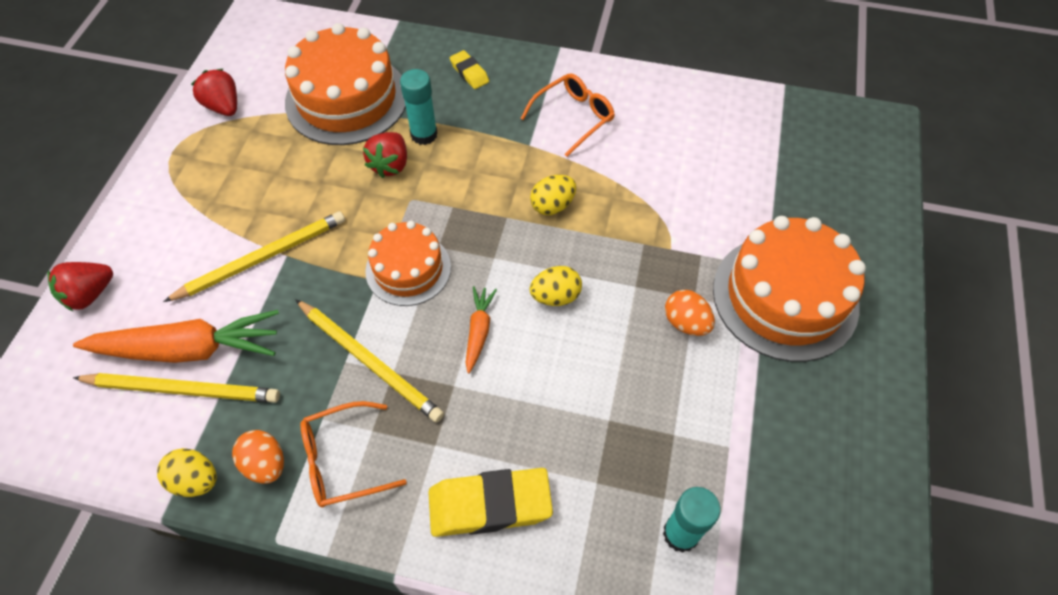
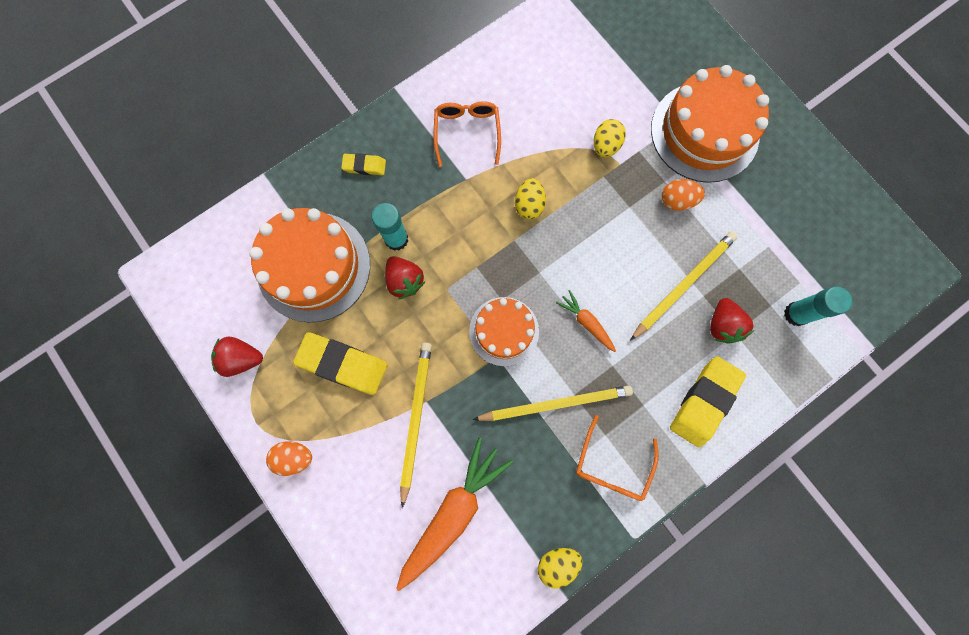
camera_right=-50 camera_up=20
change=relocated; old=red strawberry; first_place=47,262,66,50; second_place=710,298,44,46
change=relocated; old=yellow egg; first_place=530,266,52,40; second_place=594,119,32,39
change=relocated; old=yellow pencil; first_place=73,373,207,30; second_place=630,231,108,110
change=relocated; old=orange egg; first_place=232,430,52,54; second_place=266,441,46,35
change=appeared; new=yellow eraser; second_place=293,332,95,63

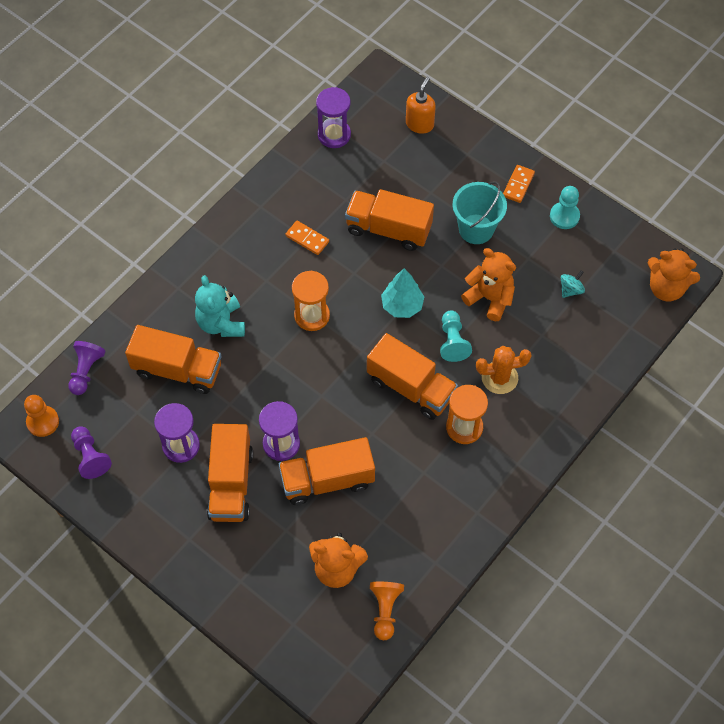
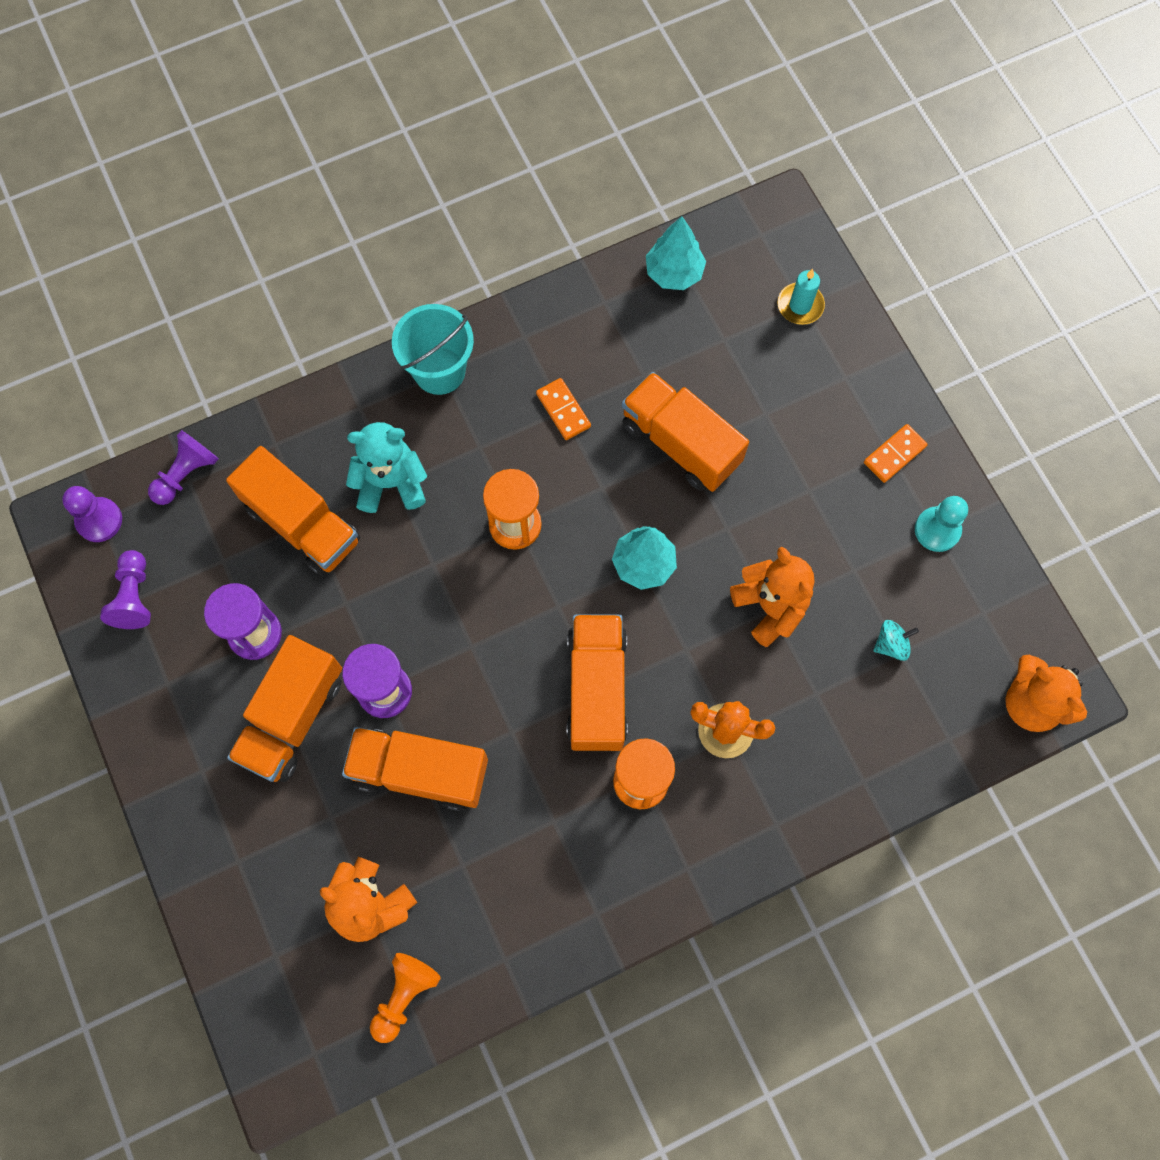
camera_right=25 camera_up=10
change=exchanged; old=orange soap dispenser; new=turquoise candle; first_place=406,77,30,57; second_place=778,269,47,56
change=exchanged; old=purple hourglass; new=turquoise tree; first_place=316,87,35,61; second_place=646,216,60,74
change=relocated; old=turquoise bucket; first_place=452,181,55,63; second_place=392,304,82,91
change=spun; old=turquoise teddy bear; first_place=195,275,50,62; second_place=346,422,81,91; degrees=75
change=missing; old=turquoise pawn; first_place=440,310,32,52
change=spun; old=orange truck; first_place=367,333,91,87; second_place=567,614,61,137; degrees=-150
change=colour; old=orange pawn; new=purple pawn; first_place=24,395,35,42; second_place=62,486,60,56

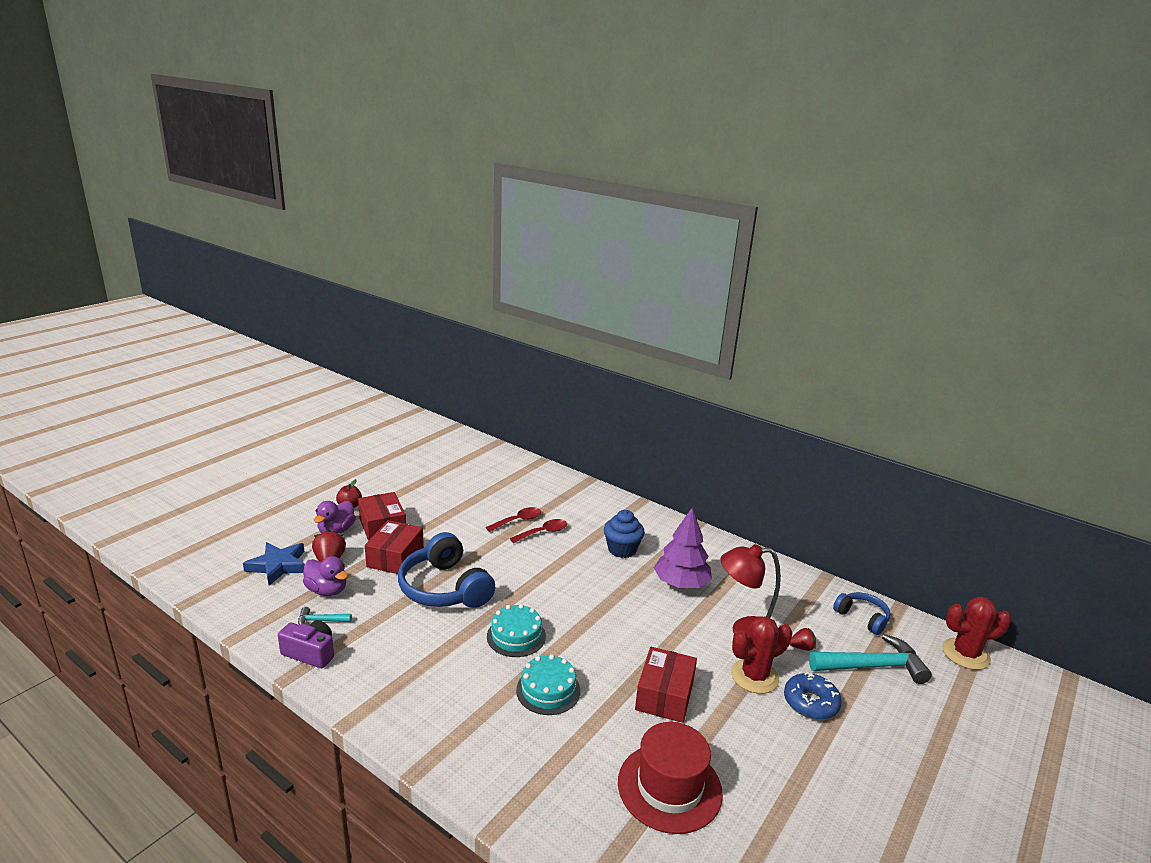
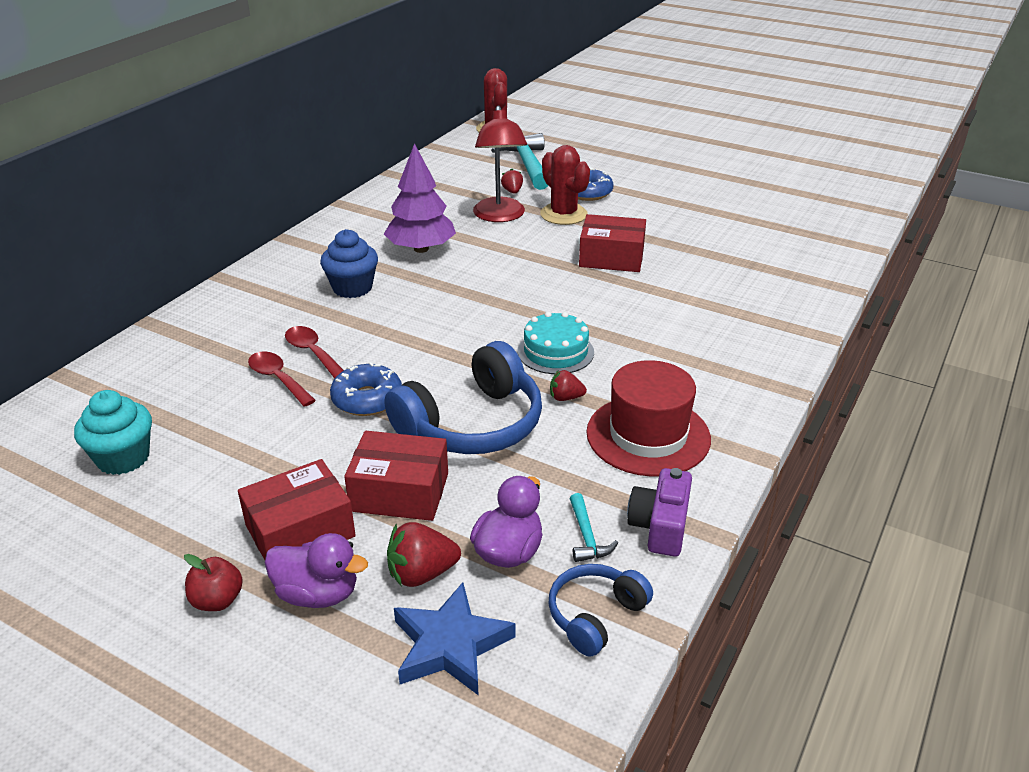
camera_right=-95 camera_up=10
change=relocated; old=blue headphones; first_place=833,592,58,43; second_place=548,564,105,93
change=missing; old=turquoise cake; first_place=516,654,64,61
change=relocated; old=red hat; first_place=618,722,105,112; second_place=586,360,125,117
change=appeared; new=blue donut; second_place=330,362,72,54
change=appeared; new=red strawberry; second_place=550,370,37,31
change=appeared; new=turquoise cupcake; second_place=74,390,78,85

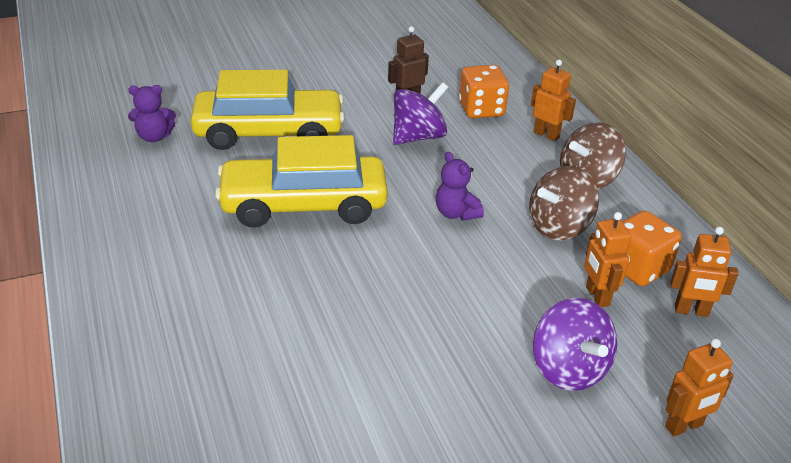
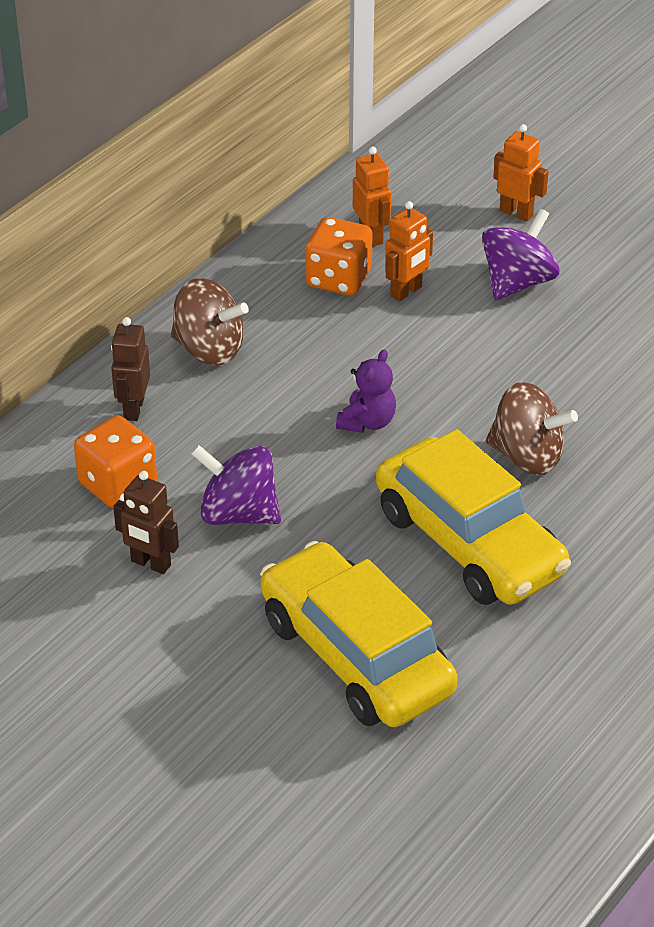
camera_right=-120 camera_up=5
change=colour; old=orange robot; new=brown robot; first_place=531,60,45,81; second_place=111,317,39,104
change=missing; old=purple teddy bear; first_place=128,85,48,57
change=relocated; old=brown spinning top; first_place=529,166,70,74; second_place=486,382,92,93

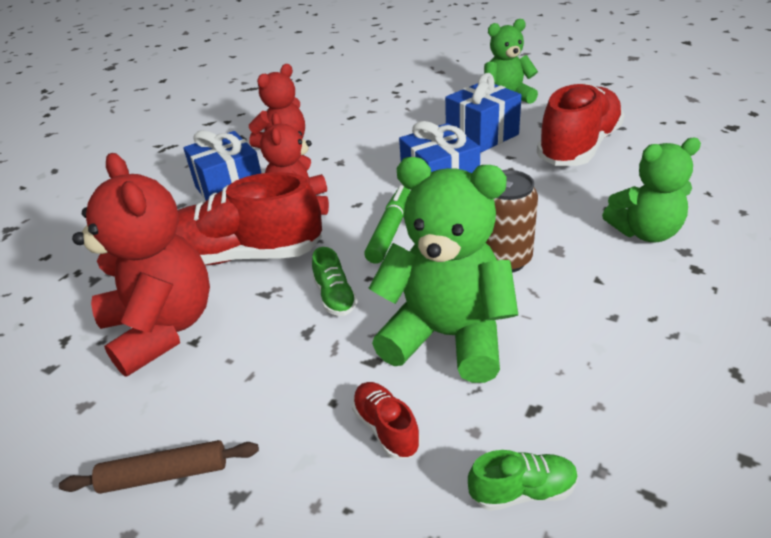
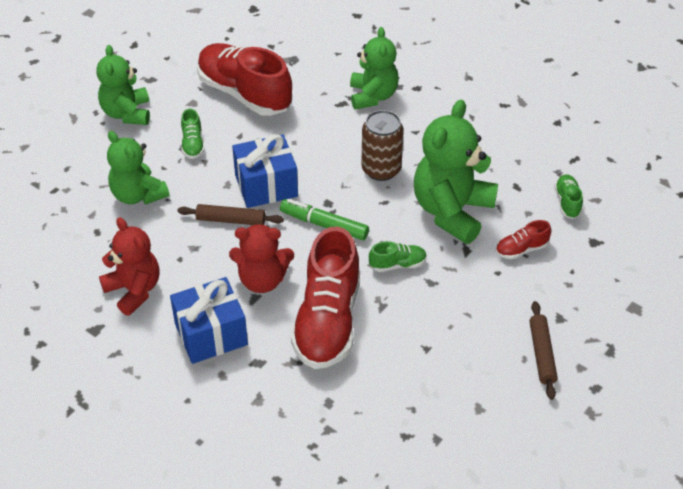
camera_right=-85 camera_up=10
change=exchanged; old=blue gift; new=green shoe; first_place=445,73,77,80; second_place=181,109,24,50
change=missing; old=red teddy bear; first_place=72,153,138,224
change=appeared; new=green teddy bear; second_place=107,131,62,74
change=appeared; new=brown rolling pin; second_place=178,204,106,21

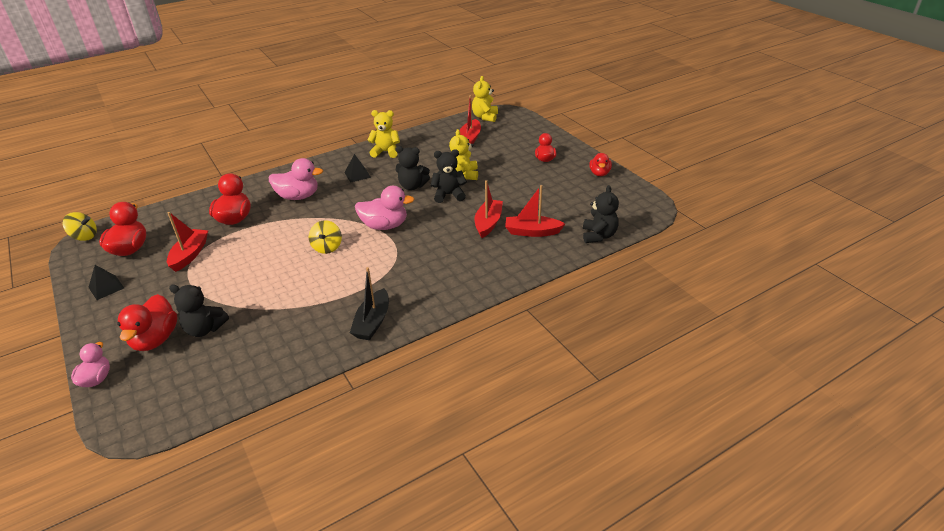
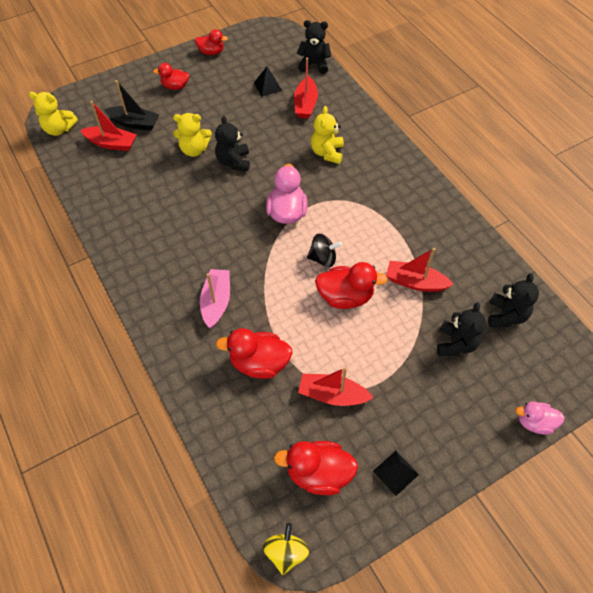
camera_right=-90 camera_up=20
change=relocated; old=yellow teddy bear; first_place=367,110,33,48; second_place=311,106,33,58
change=relocated; old=black teddy bear; first_place=395,146,35,44; second_place=488,273,51,54
change=relocated; old=black pyramid; first_place=344,154,27,29; second_place=254,67,28,30
change=exchanged; old=pink duck; new=pink boat; first_place=269,158,54,42; second_place=200,269,30,59
change=relocated; old=red boat; first_place=475,180,28,58; second_place=386,248,68,44
change=colour; old=yellow spinning top; new=black spinning top; first_place=309,220,33,34; second_place=307,234,35,33
change=relocated; old=black boat; first_place=350,267,39,73; second_place=104,80,55,51
change=relocated; old=red duck; first_place=117,294,60,57; second_place=315,262,73,47

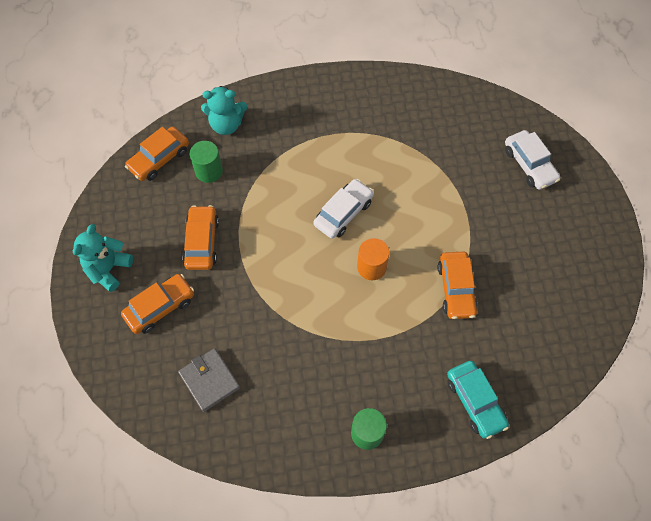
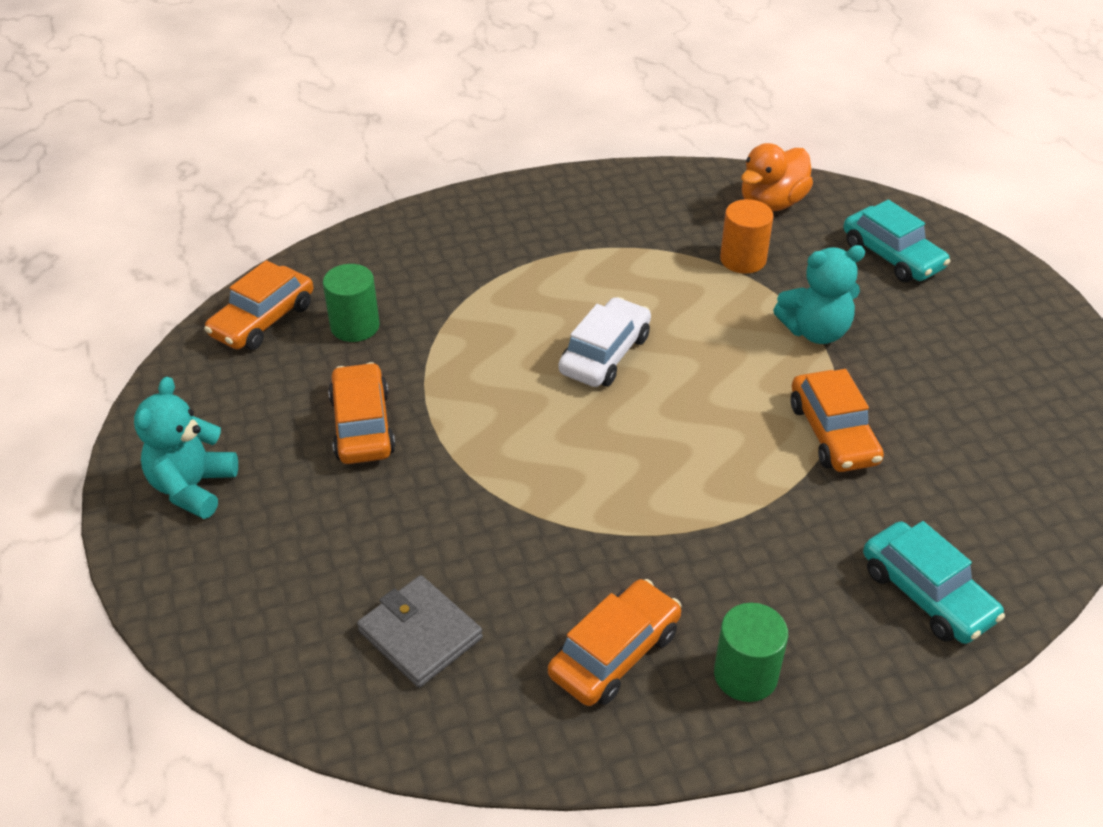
camera_right=-10 camera_up=-20
change=relocated; old=turquoise teddy bear; first_place=201,86,46,49; second_place=773,245,92,99
change=colour; old=white car; new=turquoise car; first_place=505,130,55,60; second_place=843,200,107,82
change=relocated; old=orange cylinder; first_place=357,238,32,42; second_place=720,199,53,75
change=relocated; old=orange car; first_place=121,274,73,60; second_place=548,579,134,127
change=appeared; new=orange duck; second_place=741,143,72,69

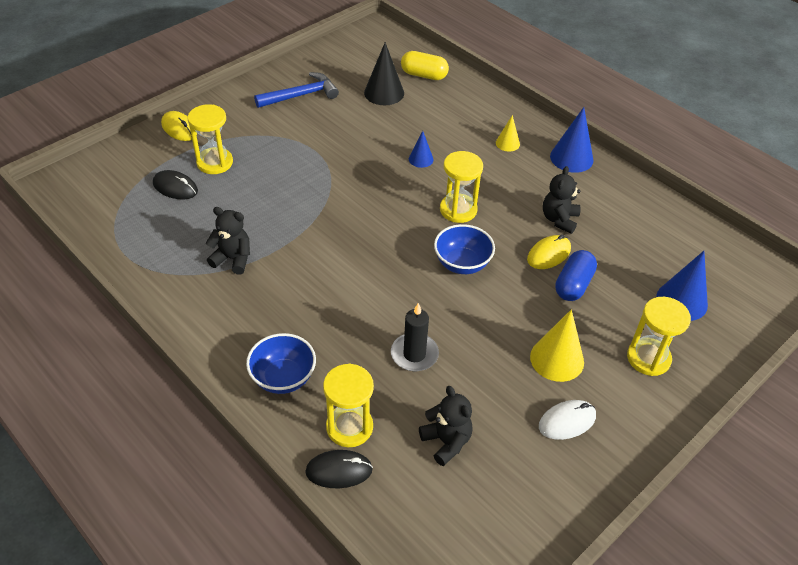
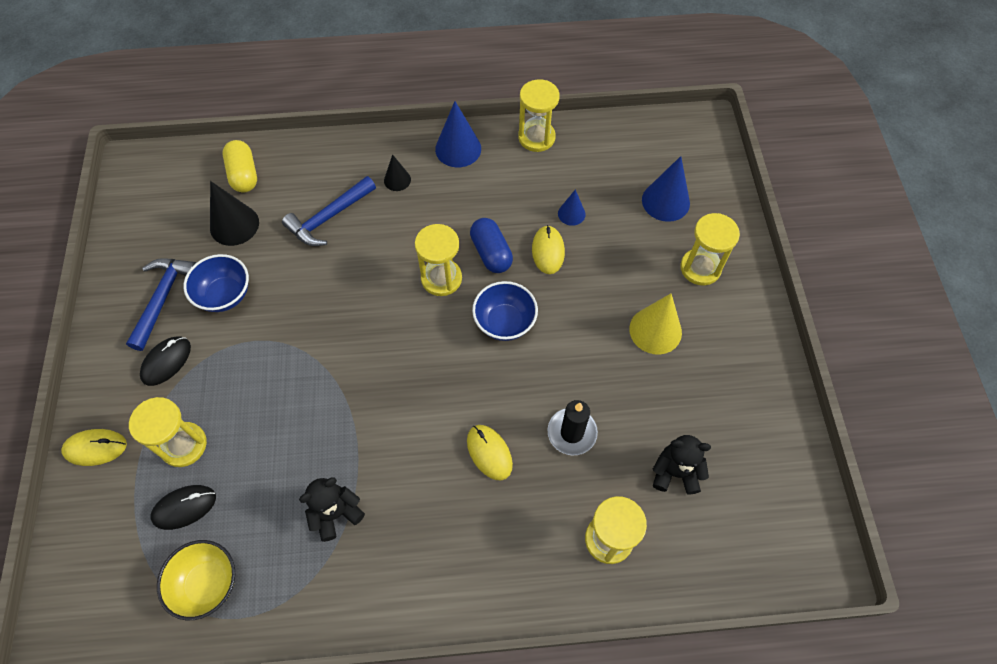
camera_right=-50 camera_up=15
change=spun; old=yellow capsule; first_place=401,51,48,29; second_place=223,140,34,52; degrees=-75
change=colour; old=yellow cone; new=black cone; first_place=496,115,24,37; second_place=384,154,27,37
change=relocated; old=blue cone; first_place=409,131,24,37; second_place=558,189,28,37
change=missing; old=black teddy bear; first_place=543,166,38,68
change=relocated; old=blue capsule; first_place=555,250,42,51; second_place=470,218,43,55
change=relocated; old=blue bowl; first_place=246,333,70,61; second_place=183,254,66,58
change=missing; old=white mouse; first_place=539,400,57,40
change=relocated; old=black mouse; first_place=305,450,68,38; second_place=140,336,51,50
change=appeared; new=yellow hourglass; second_place=518,79,42,73
change=appeared; new=blue hammer; second_place=282,176,94,70
change=appeared; new=yellow mouse; second_place=467,425,46,56
change=appeared; new=yellow bowl; second_place=157,540,78,80

